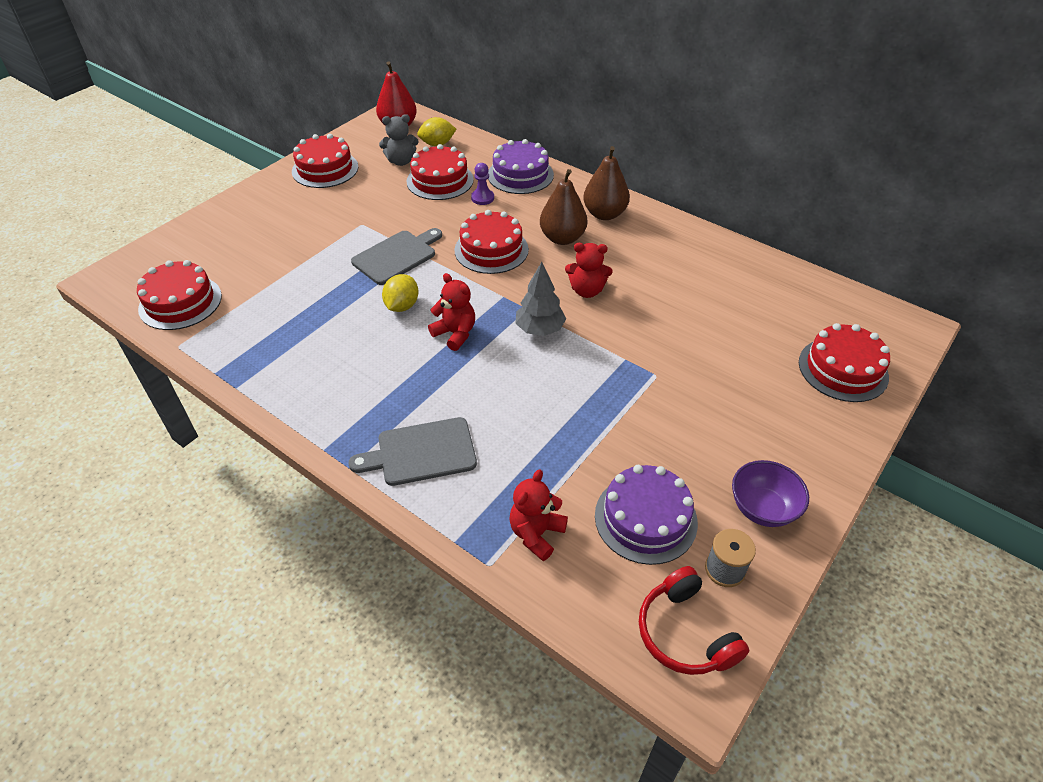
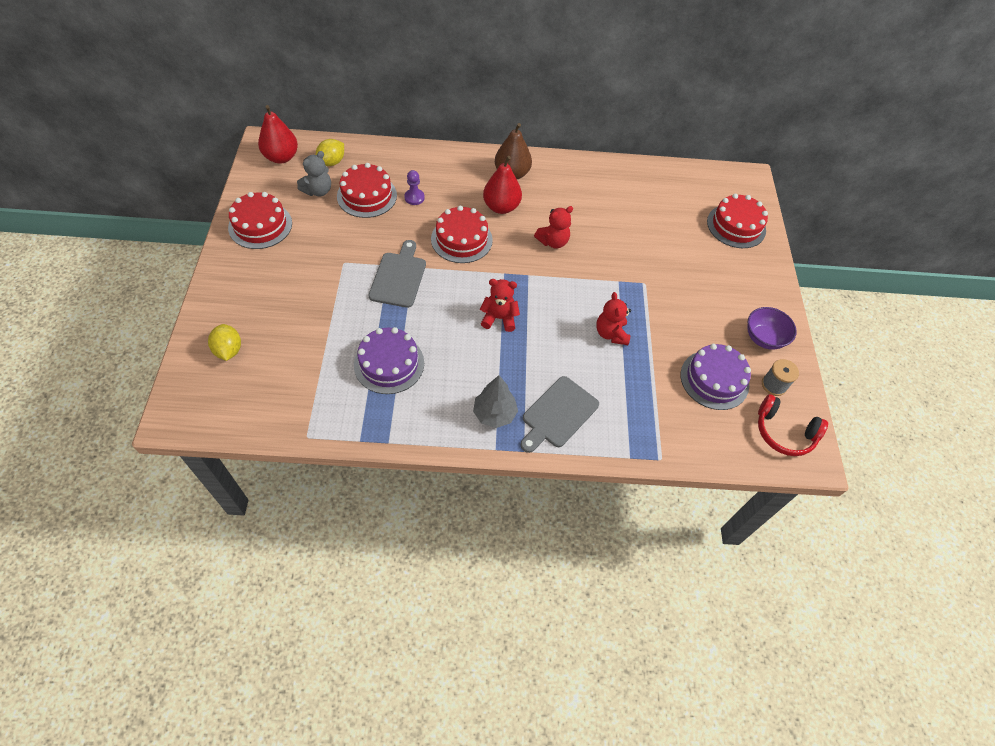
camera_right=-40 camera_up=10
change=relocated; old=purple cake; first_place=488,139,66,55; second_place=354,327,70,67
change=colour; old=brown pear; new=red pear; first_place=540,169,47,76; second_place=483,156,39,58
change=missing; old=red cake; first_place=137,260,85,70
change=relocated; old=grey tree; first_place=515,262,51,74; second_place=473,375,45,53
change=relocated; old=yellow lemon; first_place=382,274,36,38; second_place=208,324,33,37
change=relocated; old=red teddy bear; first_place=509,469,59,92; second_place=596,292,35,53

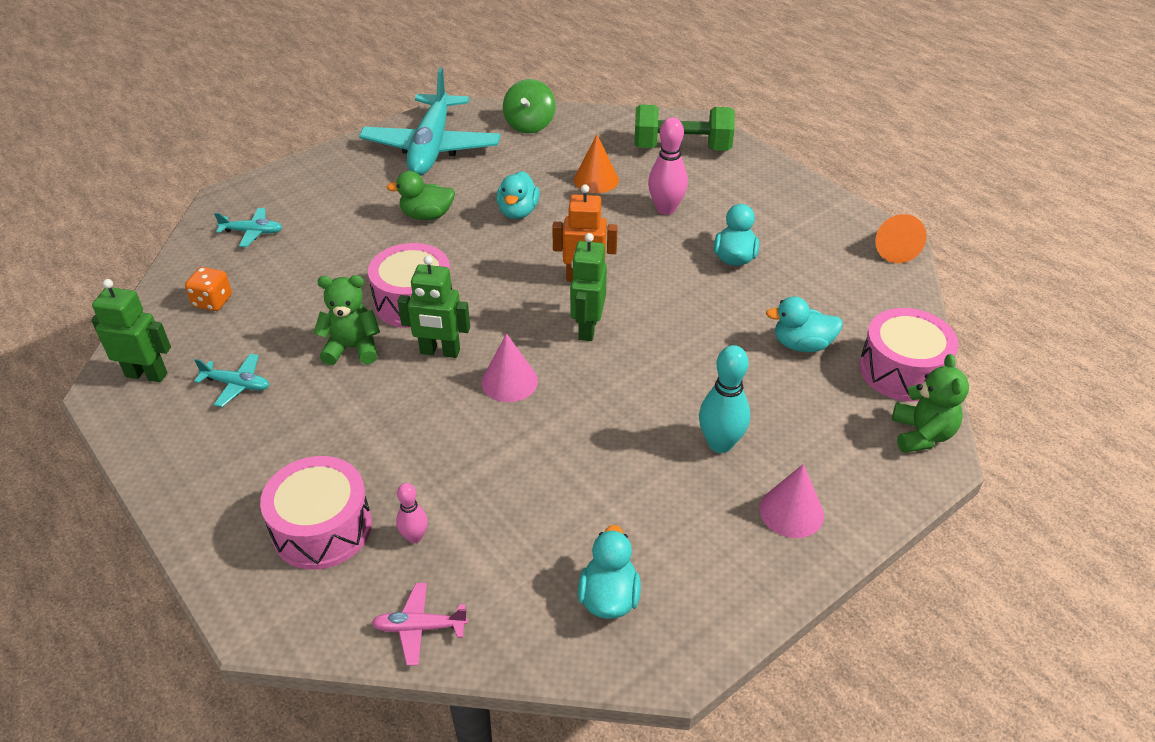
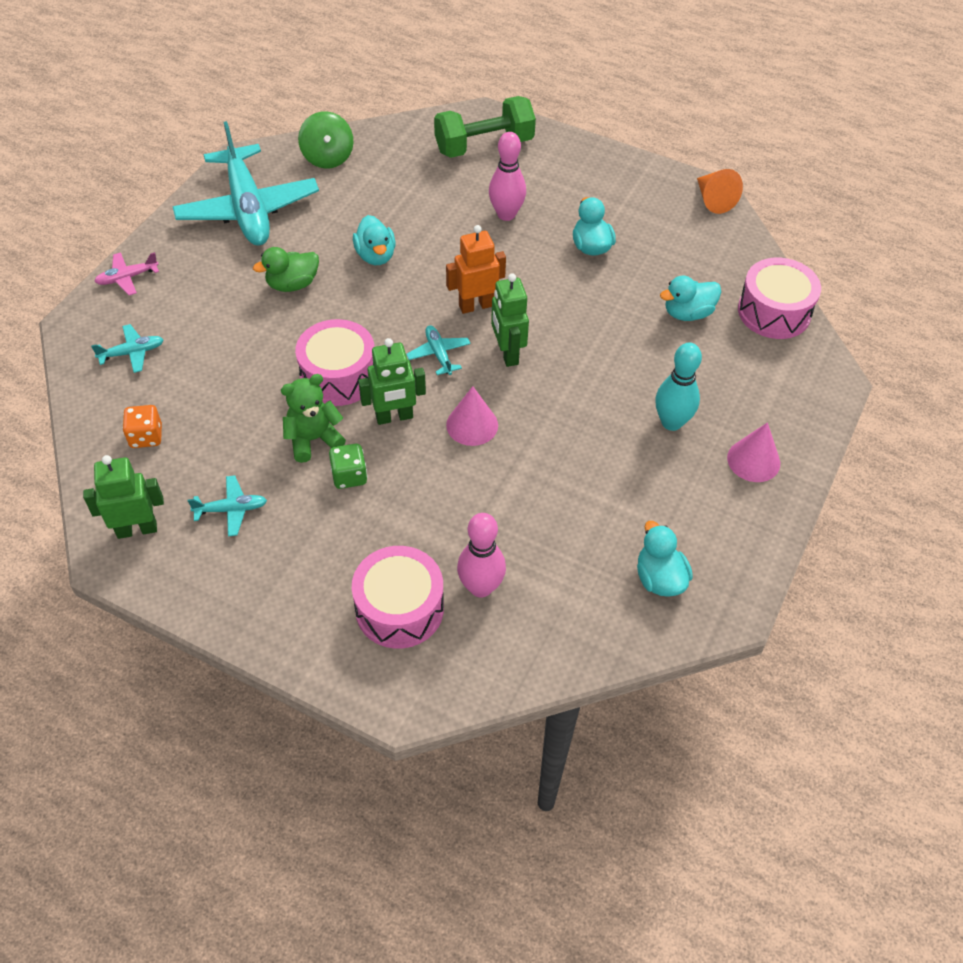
camera_right=-25 camera_up=10
change=missing; old=orange cone; first_place=574,135,45,58
change=missing; old=green teddy bear; first_place=892,354,77,99
change=size; old=pink bowling pin; first_place=396,483,32,60; second_place=457,513,49,85; factor=1.75
change=relocated; old=pink plane; first_place=371,583,97,83; second_place=94,252,65,43
change=appeared; new=turquoise plane; second_place=406,325,65,50
change=appeared; new=green dice; second_place=329,444,38,45

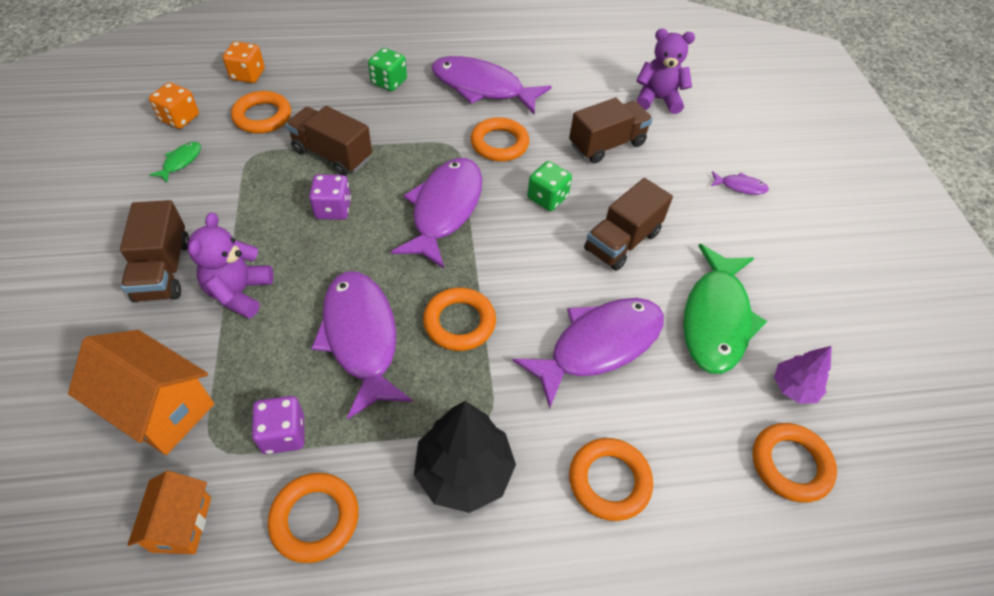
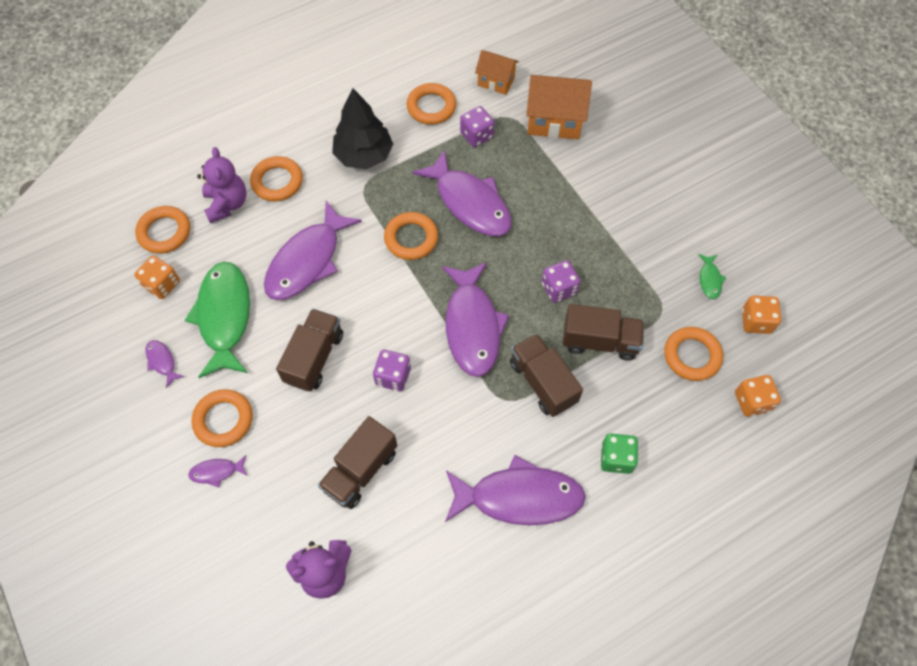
camera_right=160 camera_up=10
change=relocated; old=orange ring; first_place=471,117,58,45; second_place=192,389,61,58
change=colour; old=green dice; new=purple dice; first_place=527,161,45,50; second_place=373,350,38,42
change=relocated; old=brown truck; first_place=120,200,69,102; second_place=510,333,73,84
change=relocated; old=purple teddy bear; first_place=188,213,85,106; second_place=197,147,49,76
change=exchanged; old=purple tree; new=orange dice; first_place=774,346,58,58; second_place=134,256,46,43
change=spun; old=orange house; first_place=127,471,84,83; second_place=475,50,44,45; degrees=-45
change=appeared; new=purple fish; second_place=146,340,38,48

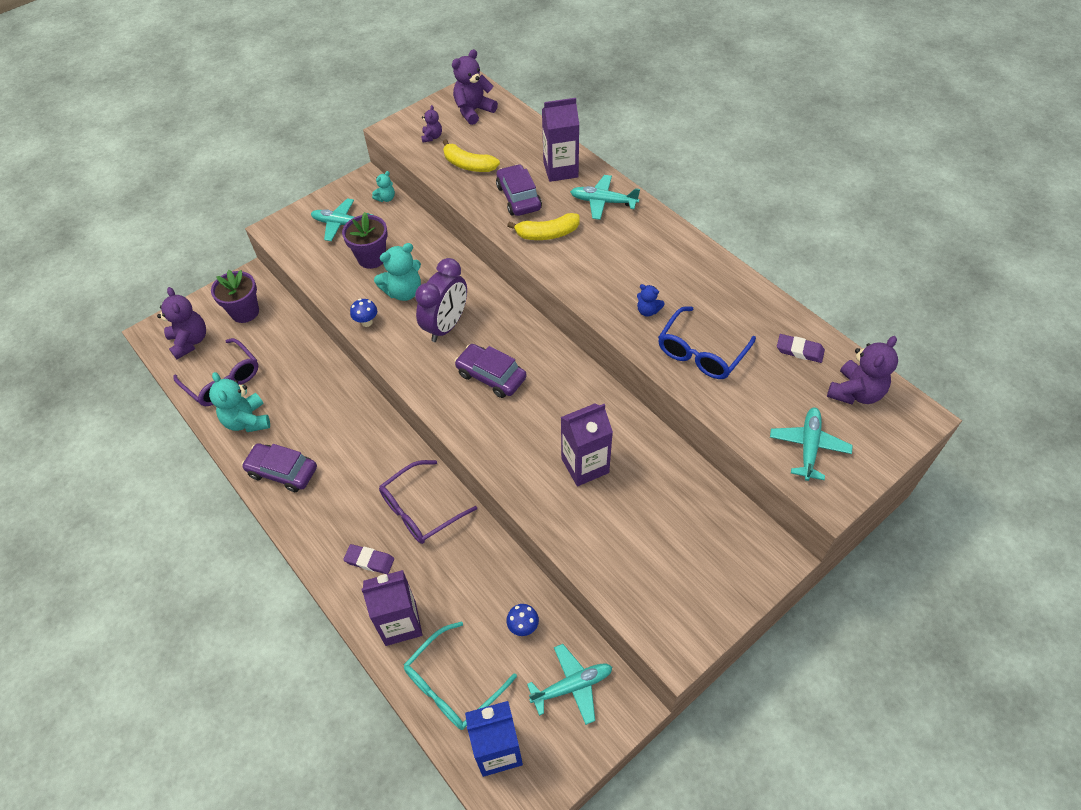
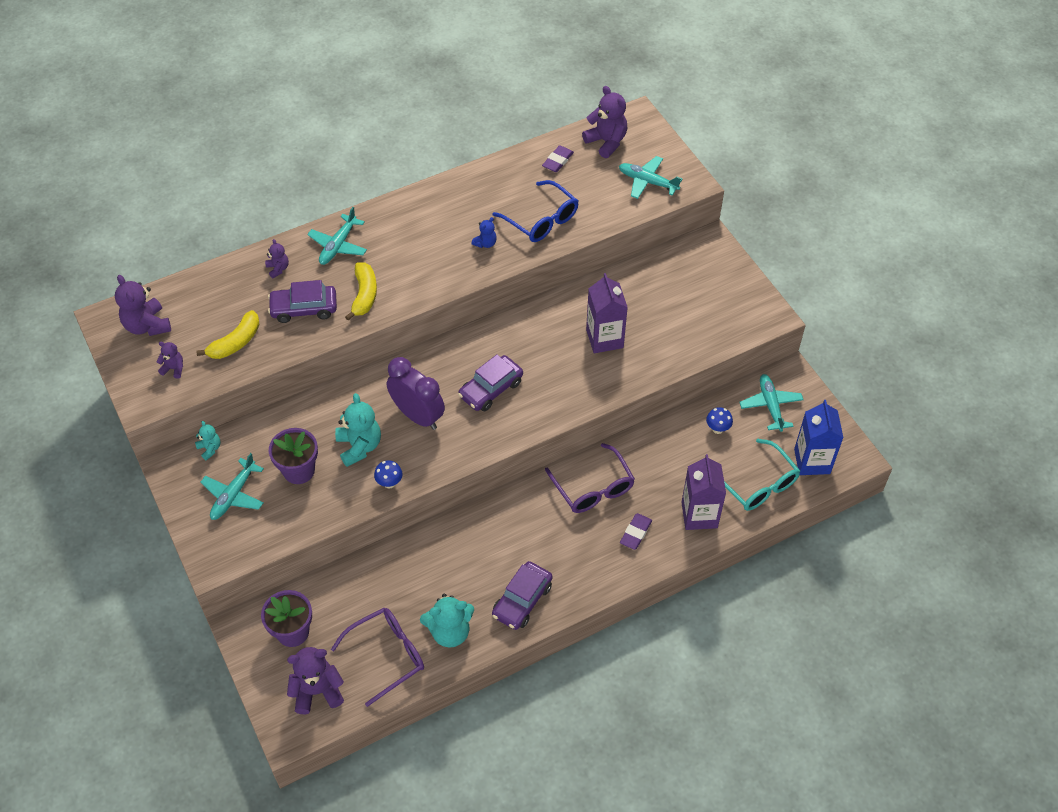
camera_right=-80 camera_up=0
change=exchanged; old=purple carton; new=purple teddy bear; first_place=542,98,37,84; second_place=265,239,24,39

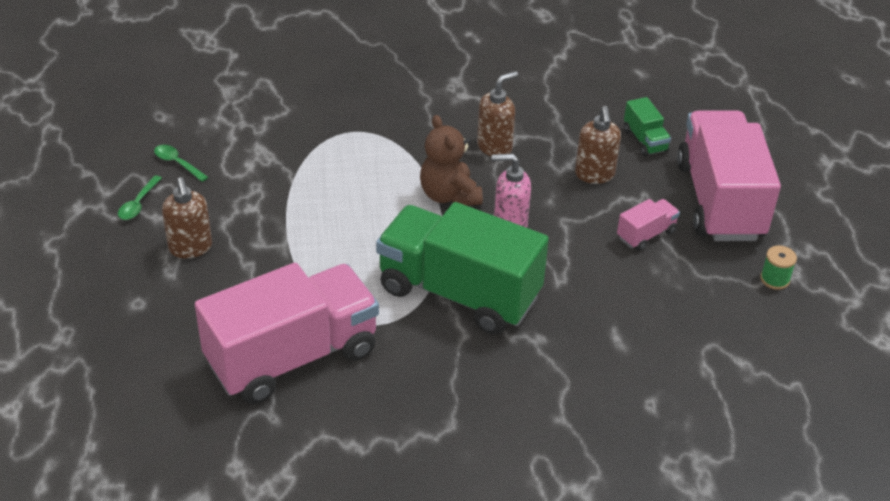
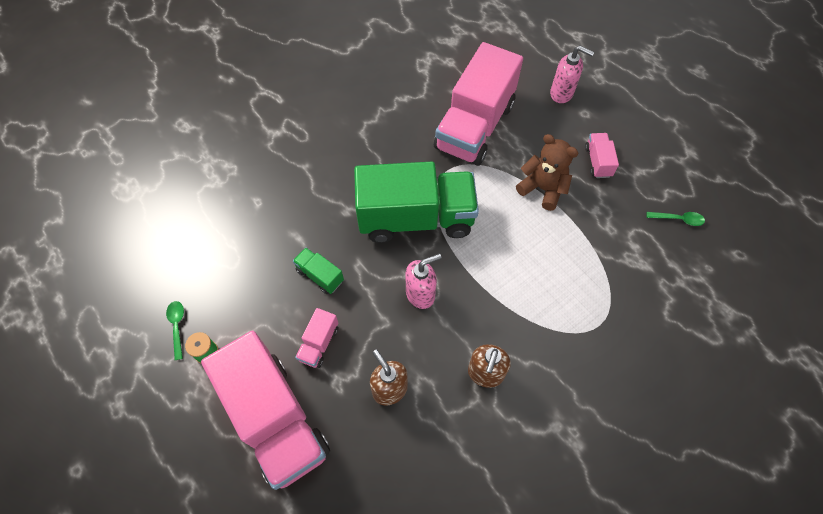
camera_right=150 camera_up=20
change=relocated; old=green truck; first_place=624,97,47,59; second_place=293,248,51,46
change=relocated; old=brown teddy bear; first_place=420,115,63,91; second_place=516,134,62,77
change=relocated; old=green spoon; first_place=118,175,44,45; second_place=166,301,18,59
change=exchanged; old=brown soap dispenser; new=pink truck; first_place=162,177,50,81; second_place=585,133,34,45
change=appeared; new=pink soap dispenser; second_place=550,46,44,57

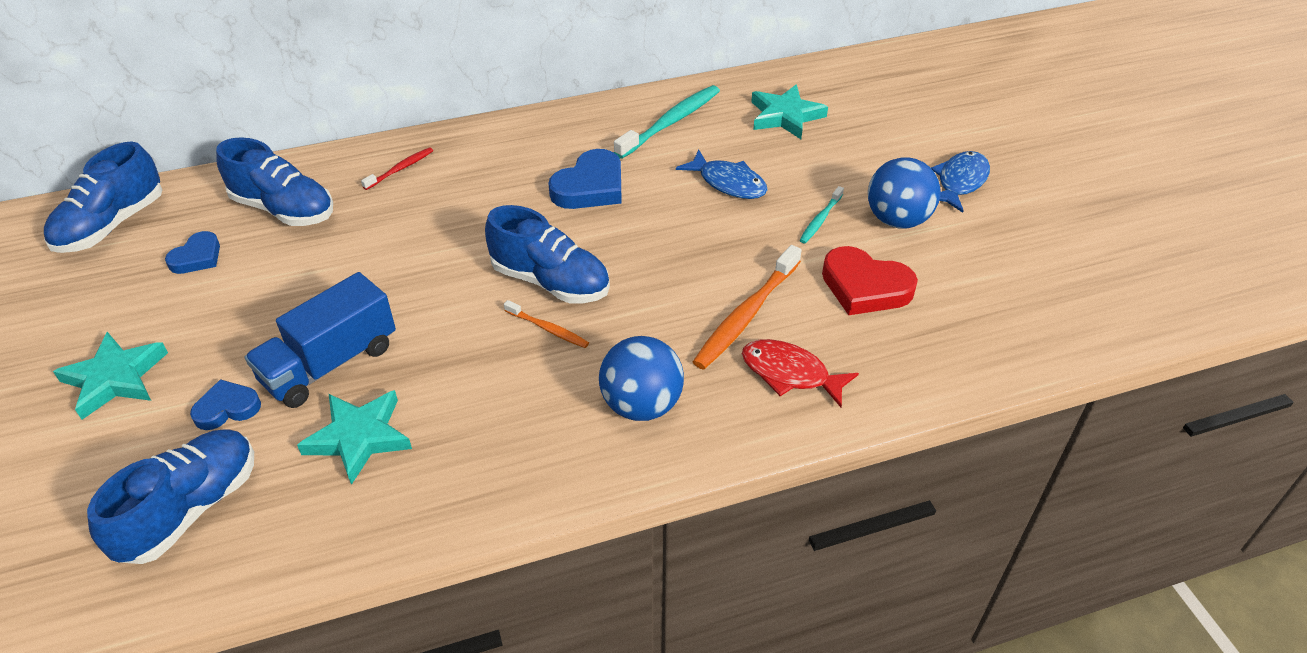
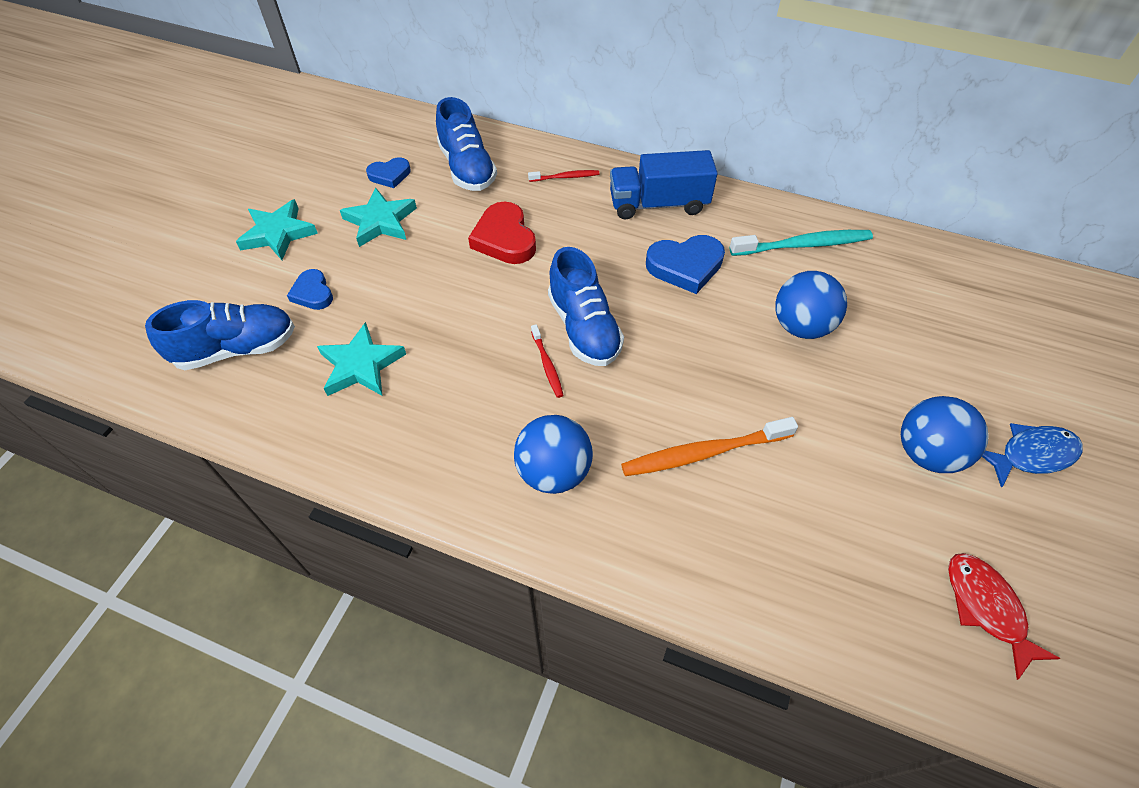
camera_right=40 camera_up=10
change=relocated; old=turquoise star; first_place=751,85,77,54; second_place=340,188,77,59
change=missing; old=blue shoe; first_place=44,142,118,111
change=exchanged; old=blue fish; new=blue ball; first_place=676,150,92,49; second_place=775,271,72,68
change=missing; old=turquoise toothbrush; first_place=800,186,44,57
change=relocated; old=red heart; first_place=822,246,96,69; second_place=468,201,68,63
change=relocated; old=blue truck; first_place=245,272,151,136; second_place=610,150,108,69
change=colour; old=orange toothbrush; new=red toothbrush; first_place=504,300,85,48; second_place=531,324,33,74
change=relocated; old=red fish; first_place=742,339,117,68; second_place=948,553,113,127
change=spun; old=blue heart; first_place=190,379,71,51; second_place=287,269,46,41; degrees=-135

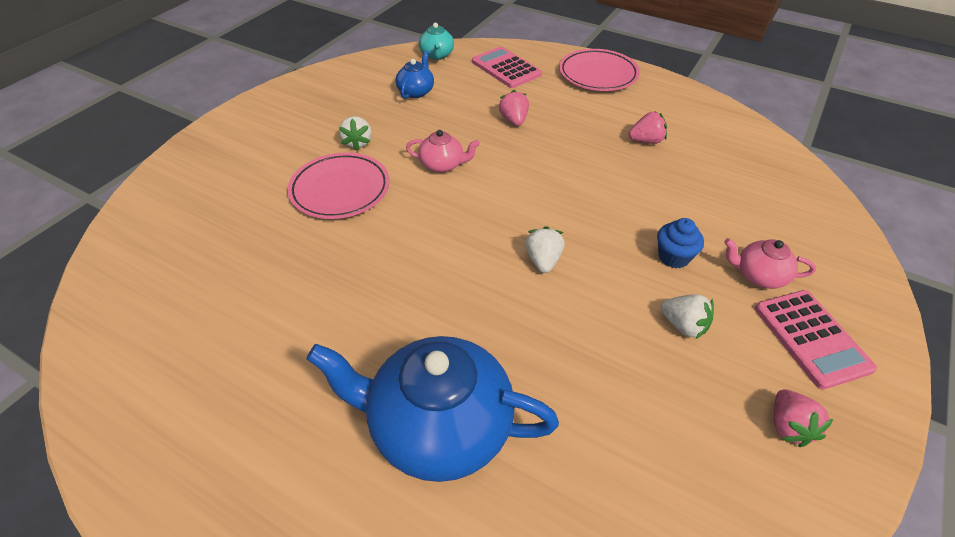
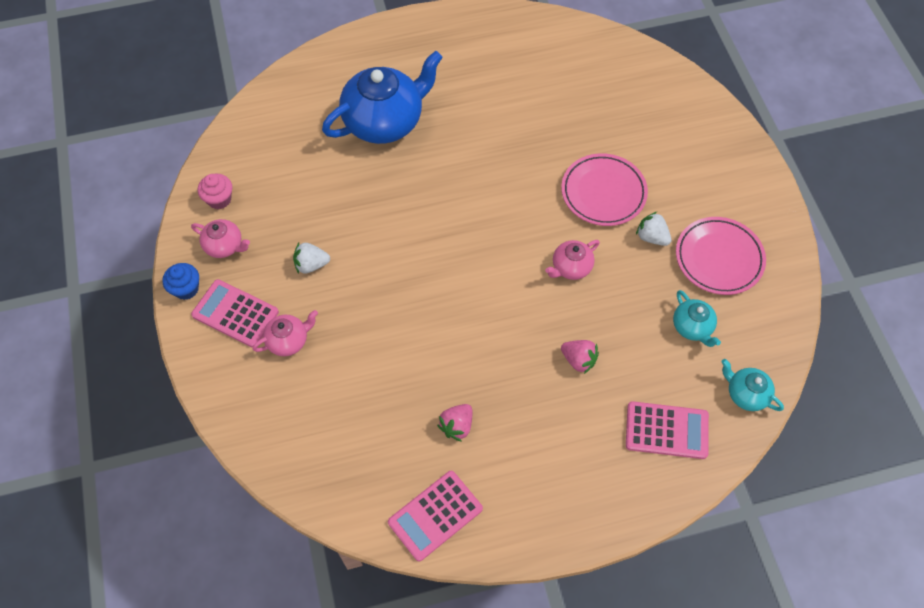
camera_right=135 camera_up=15
change=relocated; old=pink plate; first_place=559,49,81,42; second_place=676,217,90,78
change=colour; old=blue teapot; new=turquoise teapot; first_place=395,50,39,49; second_place=673,290,48,57
change=relocated; old=blue cupcake; first_place=657,218,47,50; second_place=162,263,37,37
change=missing; old=white strawberry; first_place=525,226,39,47
change=exchanged; old=pink strawberry; new=pink teapot; first_place=774,389,60,58; second_place=191,219,59,39
change=appeared; new=pink cupcake; second_place=198,174,34,35
change=appeared; new=pink calculator; second_place=388,471,95,90

